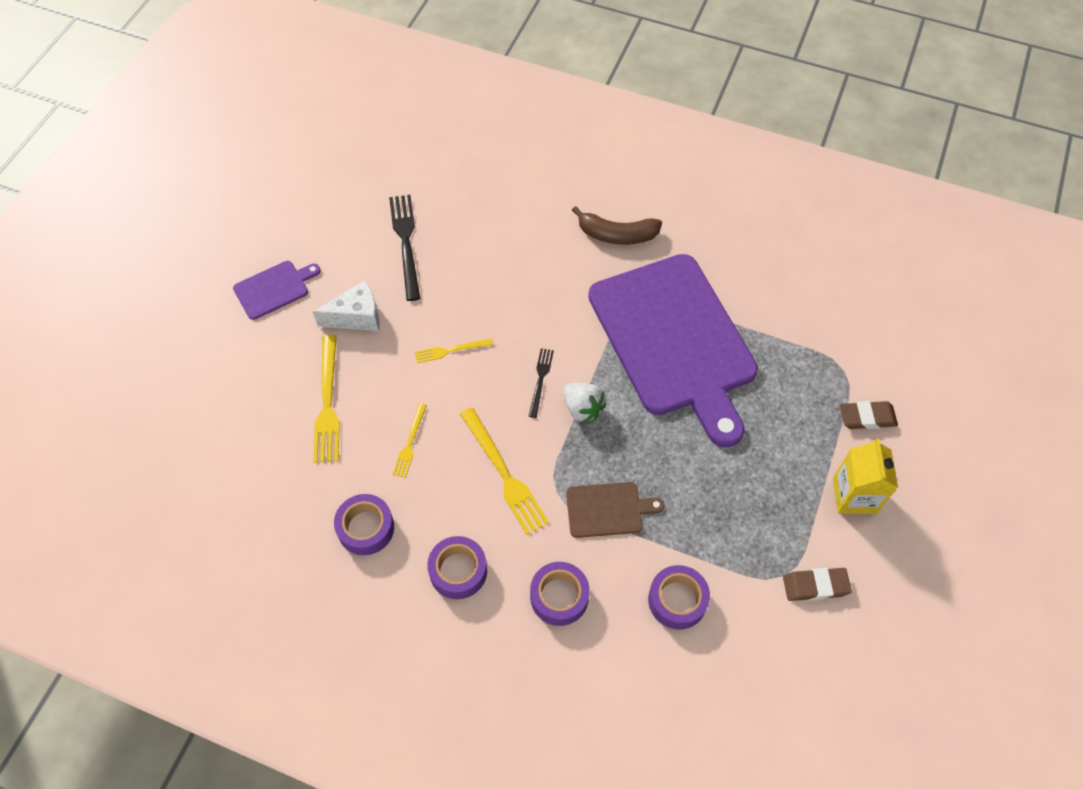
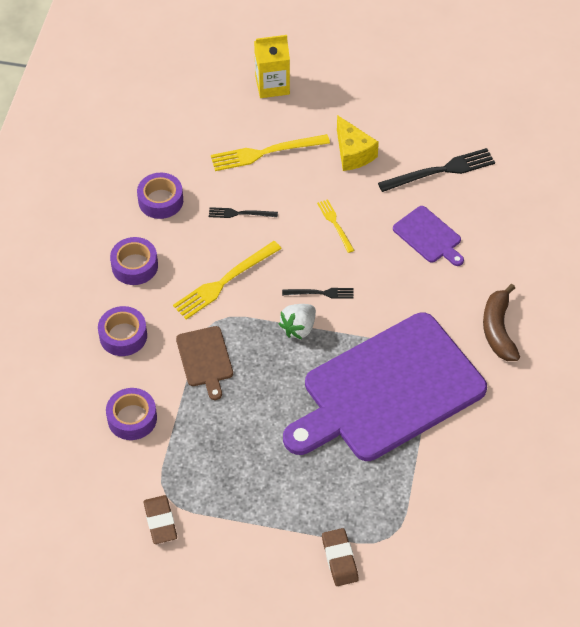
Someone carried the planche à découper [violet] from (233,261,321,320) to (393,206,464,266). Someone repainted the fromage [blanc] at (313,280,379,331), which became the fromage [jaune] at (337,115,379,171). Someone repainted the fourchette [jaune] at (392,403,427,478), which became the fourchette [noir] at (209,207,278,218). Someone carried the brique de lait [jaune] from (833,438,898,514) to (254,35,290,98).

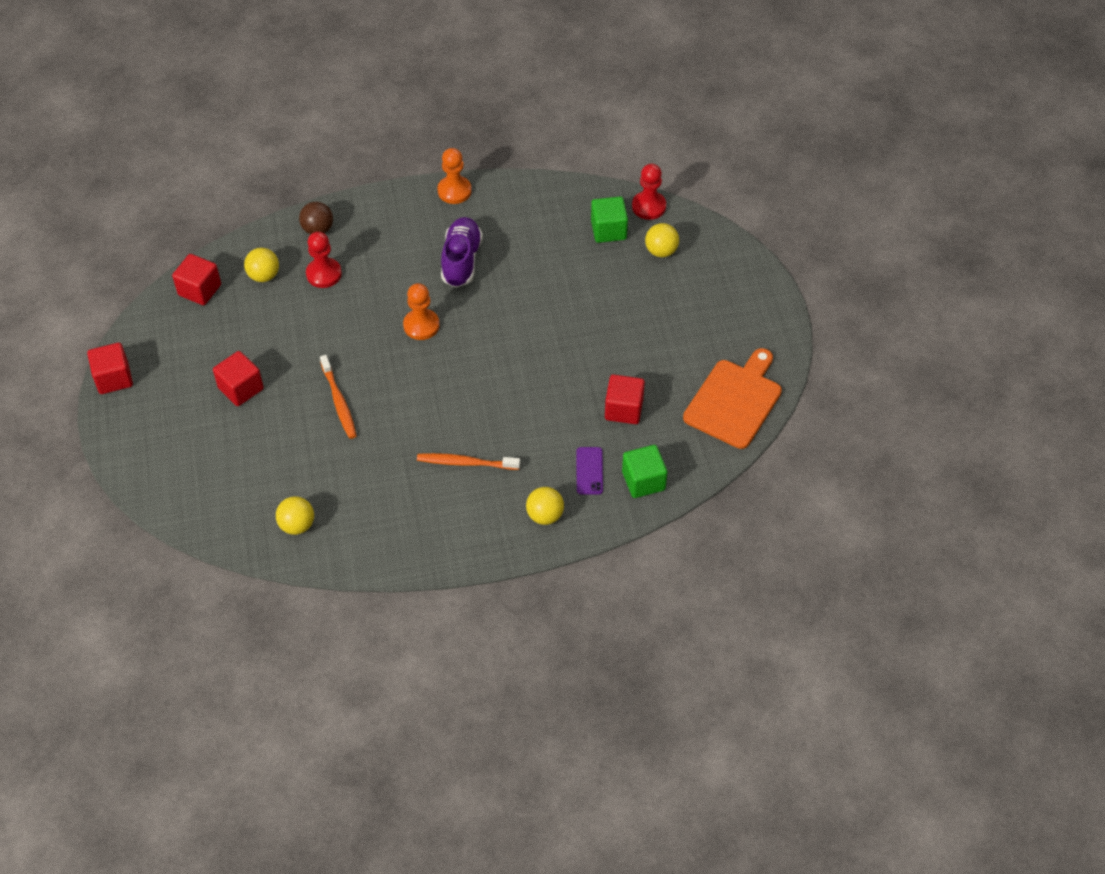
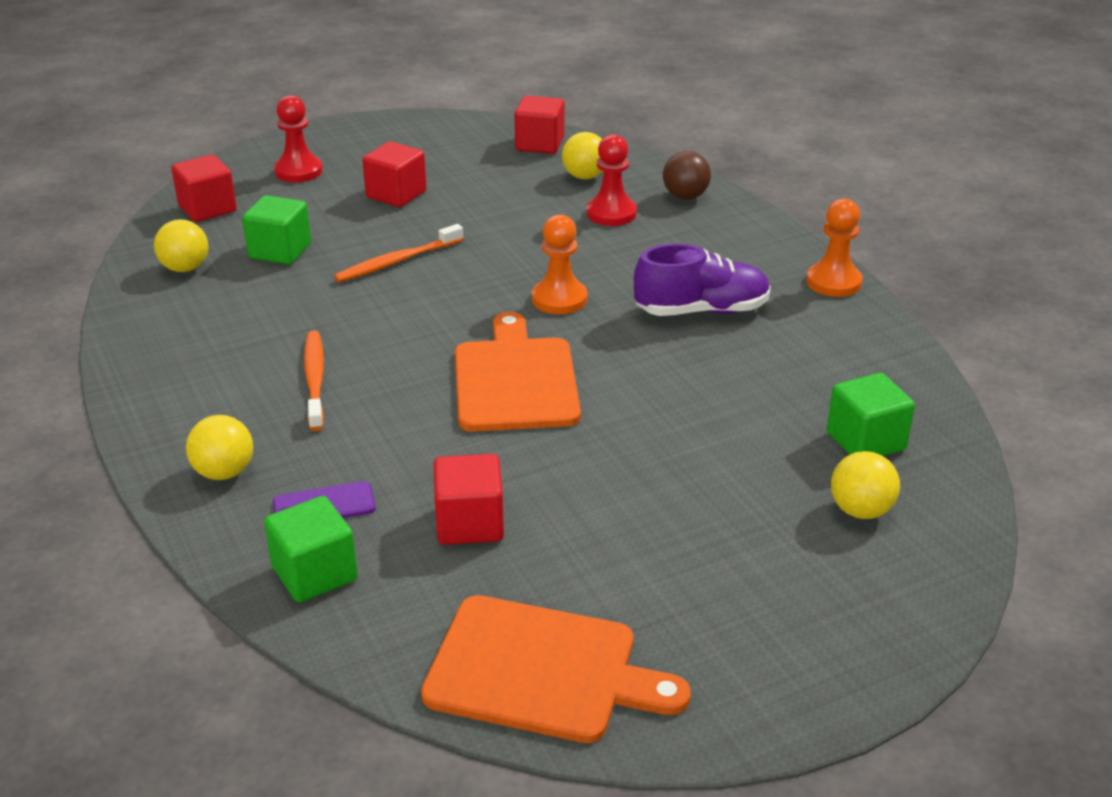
Someone carried the pion [rouge] from (632,164,666,220) to (274,95,323,182). Someone carried the cube [rouge] from (87,343,133,394) to (171,155,237,222). Someone put down the cube [vert] at (242,195,311,264). Someone put down the planche à découper [orange] at (455,312,581,432).

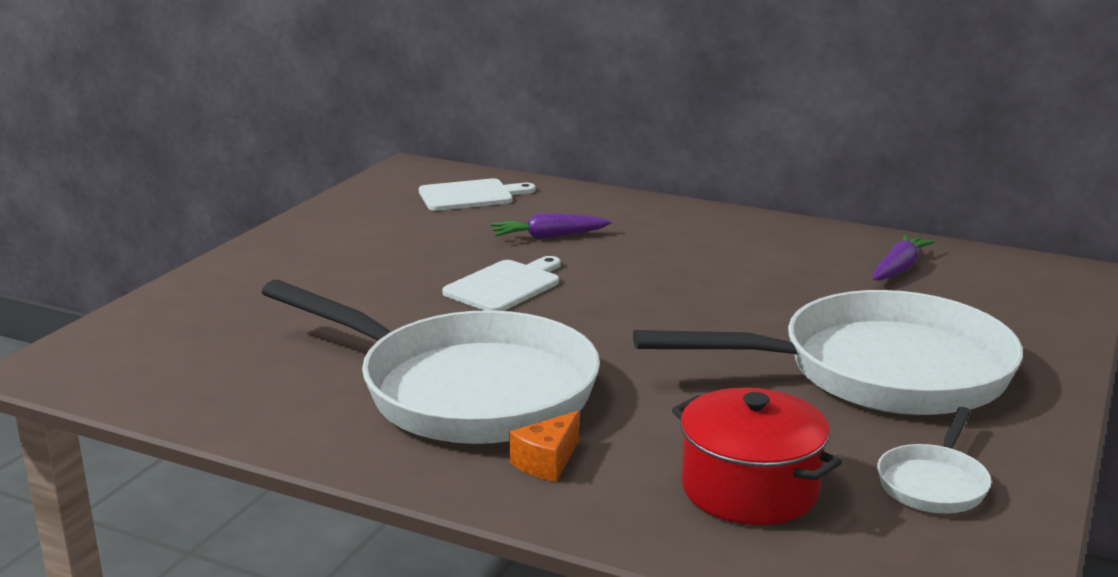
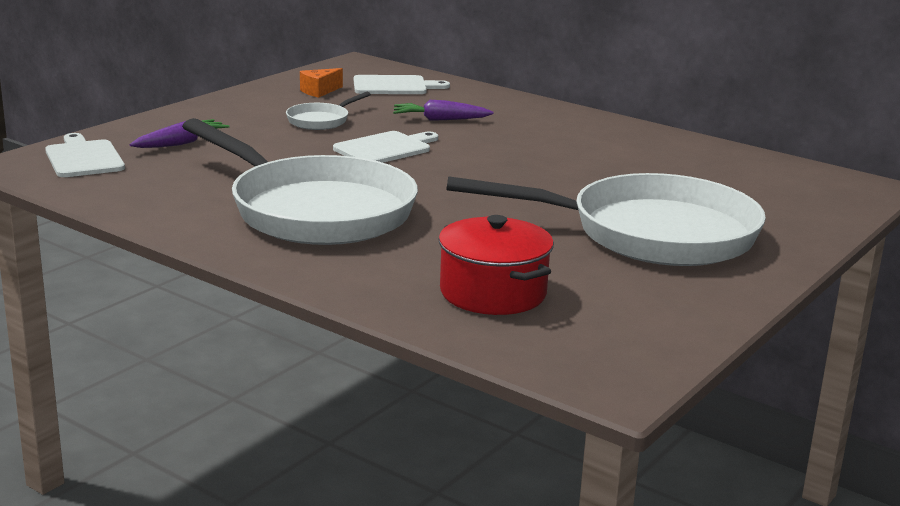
Someone carried the carotte [violet] from (873,234,935,281) to (130,119,230,148). Someone carried the poêle [blanc] from (877,407,992,513) to (286,92,371,130). Someone carried the fromage [orange] from (509,411,579,482) to (300,68,343,98). Someone put down the planche à découper [blanc] at (45,133,125,177).

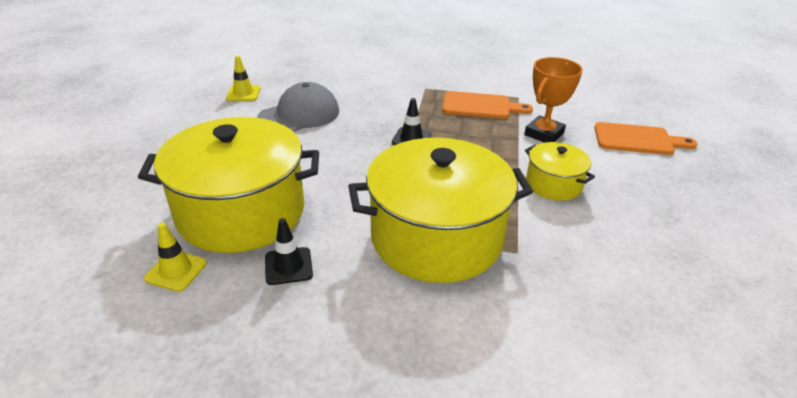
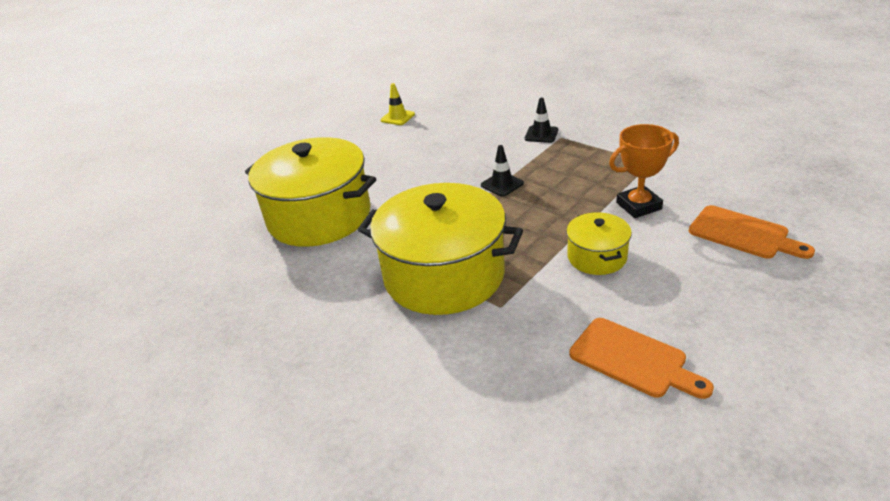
Someone took away the casquette [gris] at (257,82,339,132). Someone carried the planche à découper [orange] from (442,91,533,119) to (569,318,714,399). Someone carried the cône de chantier [noir] from (265,218,313,285) to (525,97,558,143). Someone took away the cône de chantier [jaune] at (144,223,207,292).

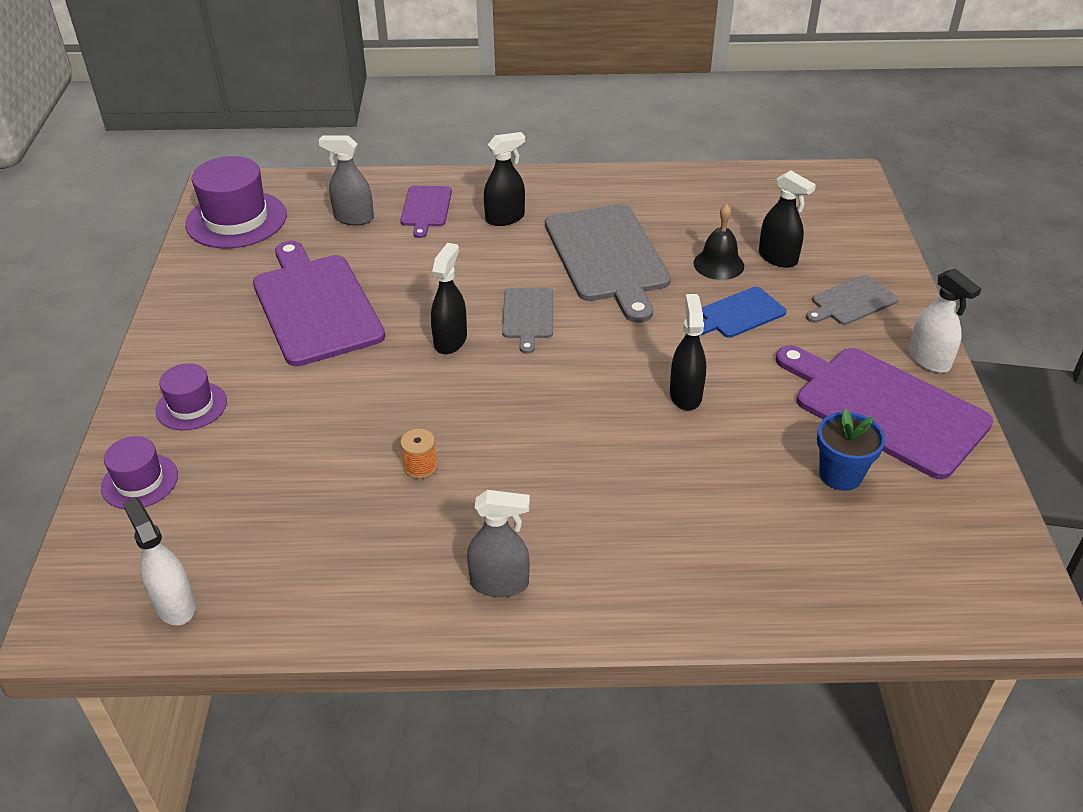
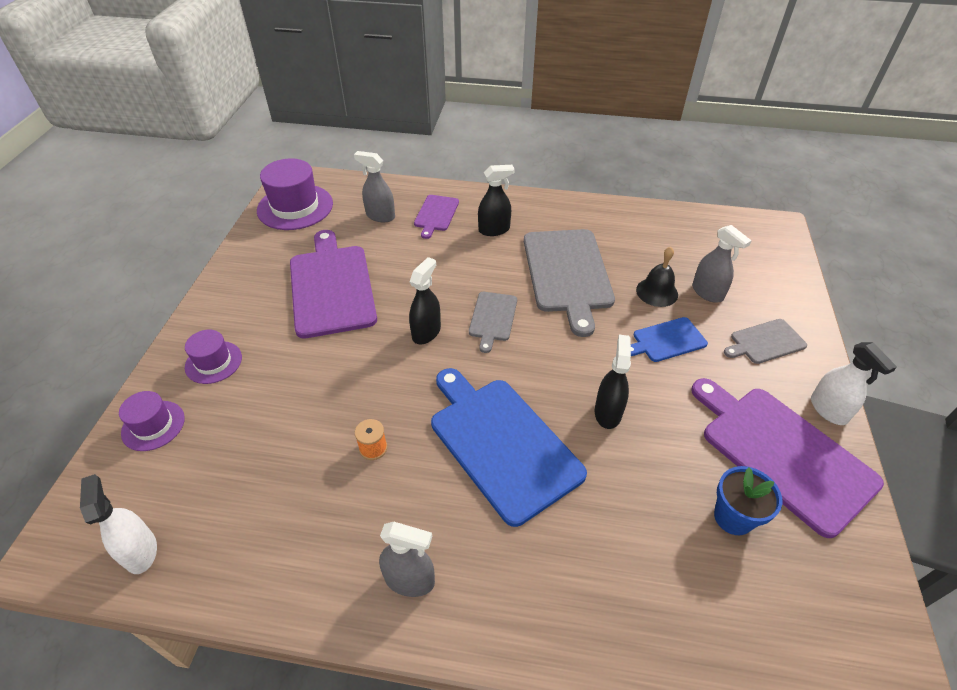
Someone repainted the vaporisateur [noir] at (759,170,816,268), which became the vaporisateur [gris] at (692,225,752,303). Someone put down the planche à découper [bleu] at (431,368,587,527).

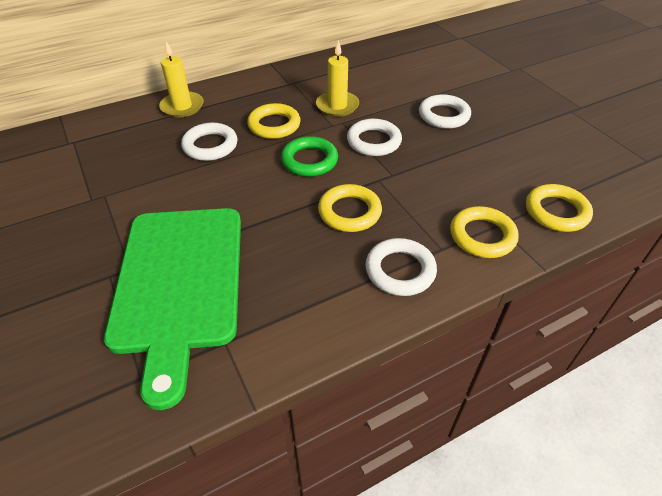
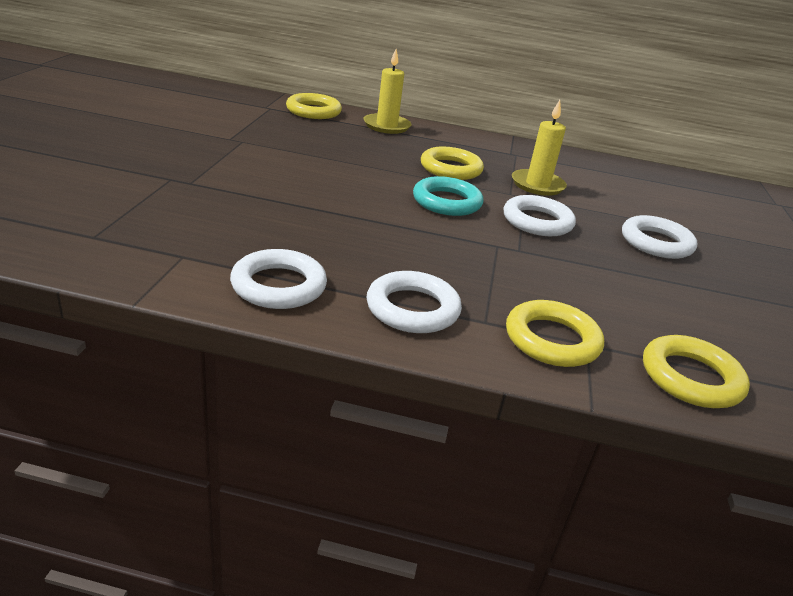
Someone carried the anneau [blanc] from (181,122,238,161) to (230,249,327,309). Someone repainted the anneau [vert] at (281,136,338,177), which became the anneau [turquoise] at (413,176,484,216). Someone carried the anneau [jaune] from (318,184,382,232) to (286,93,342,119). Someone took away the planche à découper [vert] at (104,208,241,410).

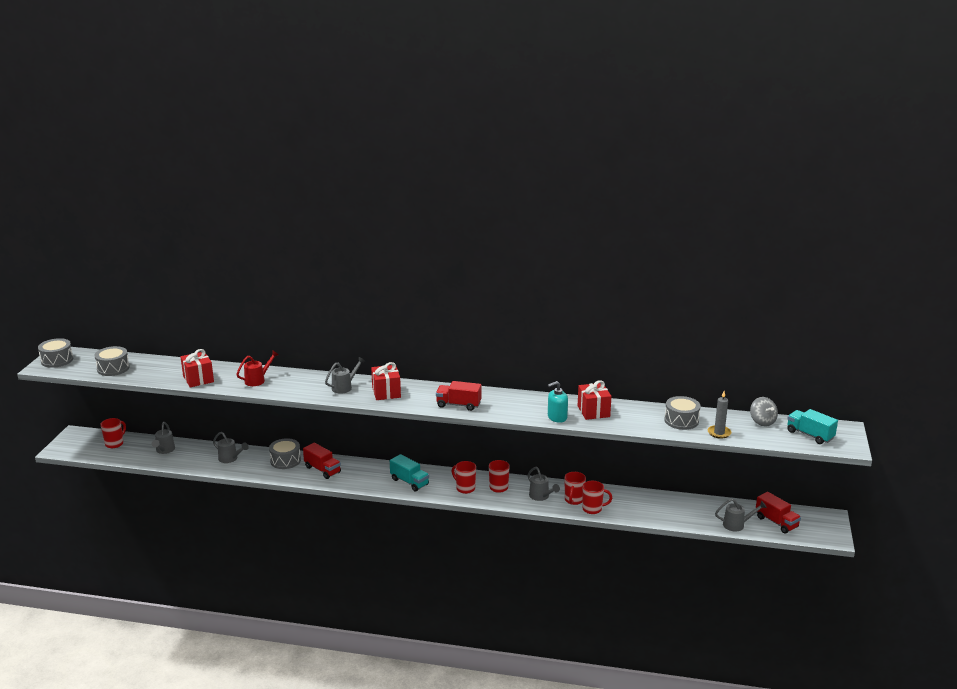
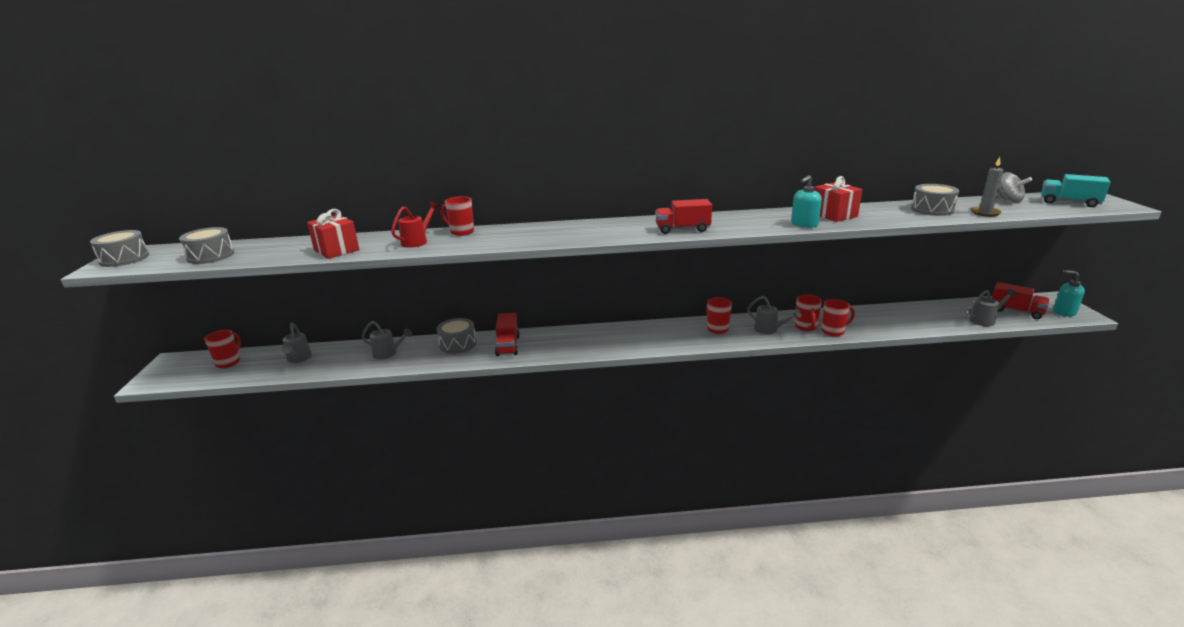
Someone took away the arrosoir [gris] at (325,357,365,394). Someone took away the cadeau [rouge] at (371,362,401,400). Someone rotated the camion [rouge] at (303,443,341,479) by 60 degrees clockwise. Someone took away the camion [turquoise] at (390,454,429,492). Someone carried the tasse [rouge] from (452,461,476,494) to (441,196,474,236). Someone put down the distributeur de savon [turquoise] at (1053,270,1085,317).

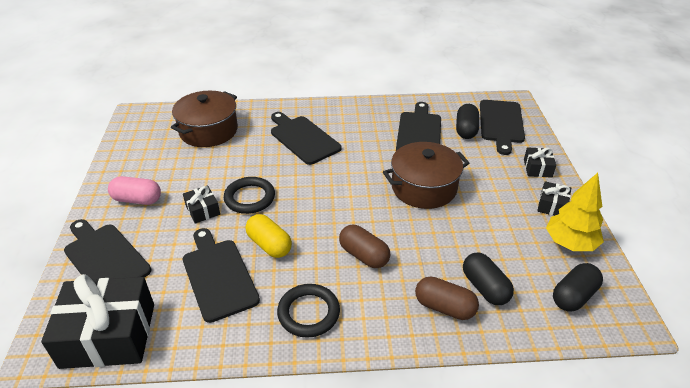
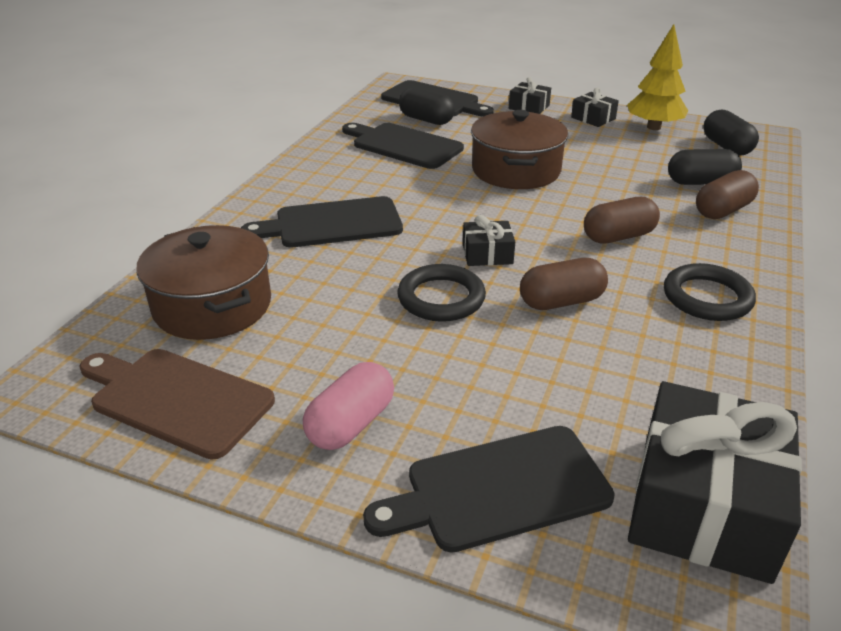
Someone carried the cadeau [noir] from (183,185,220,224) to (463,215,515,266). Someone repainted the gélule [jaune] at (246,214,292,258), which became the gélule [marron] at (520,258,608,310). Someone took away the planche à découper [noir] at (183,228,260,323). Someone put down the planche à découper [marron] at (79,349,275,460).

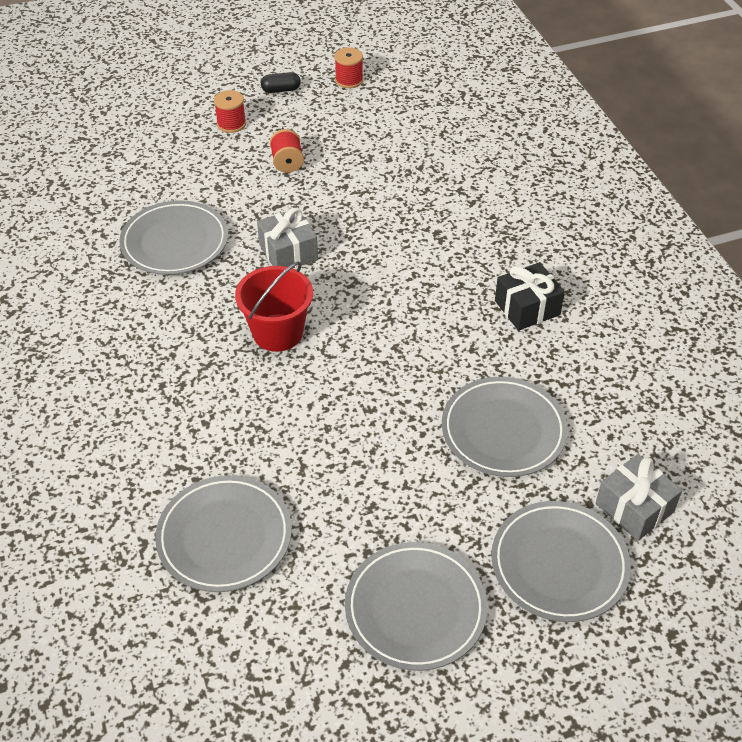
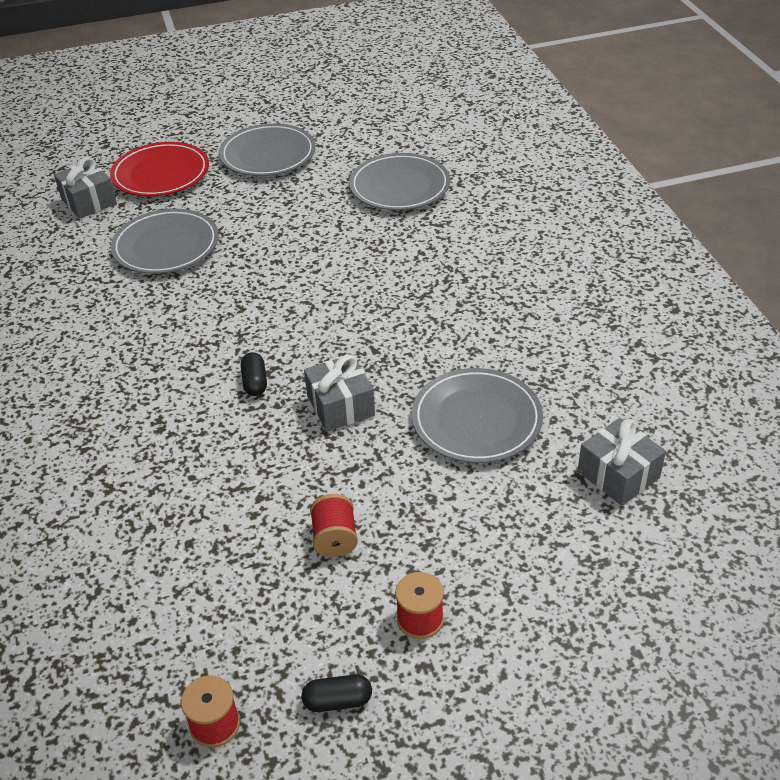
Someone took away the seau [rouge] at (235,261,313,352). Someone took away the cadeau [noir] at (495,262,565,331). Someone repainted the assiette [gris] at (491,501,631,622), which became the assiette [rouge] at (110,142,209,197). Someone put down the gélule [noir] at (241,352,267,396). Someone put down the cadeau [gris] at (578,418,666,506).

